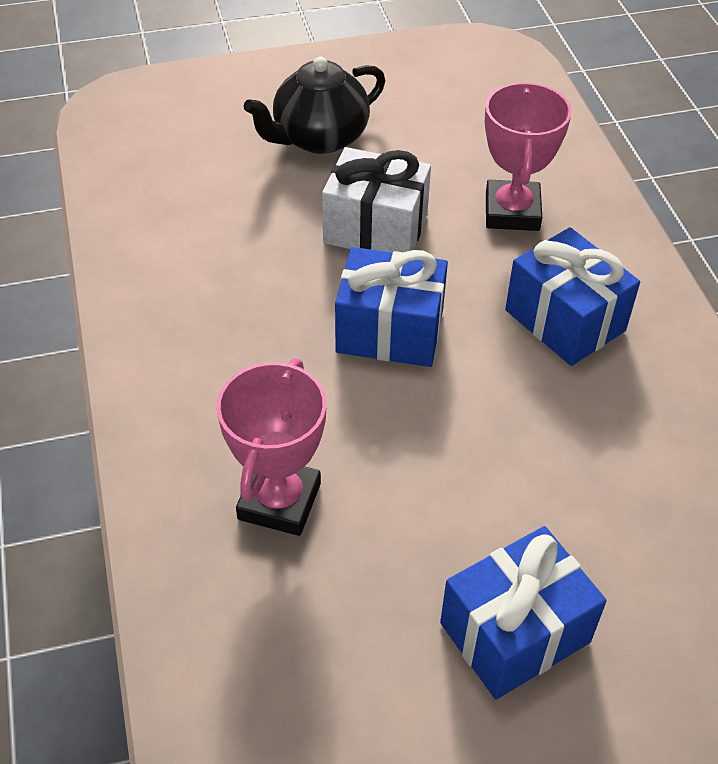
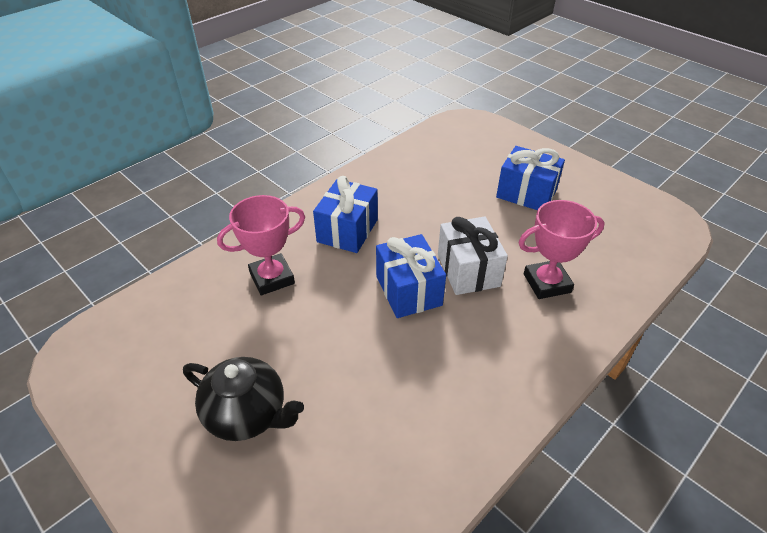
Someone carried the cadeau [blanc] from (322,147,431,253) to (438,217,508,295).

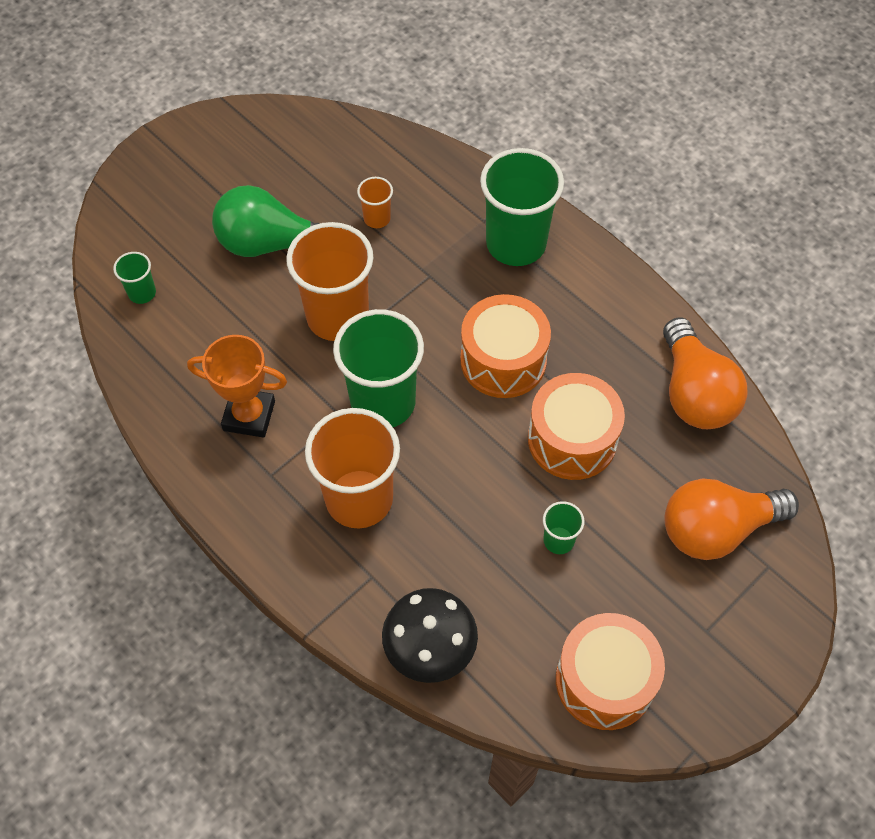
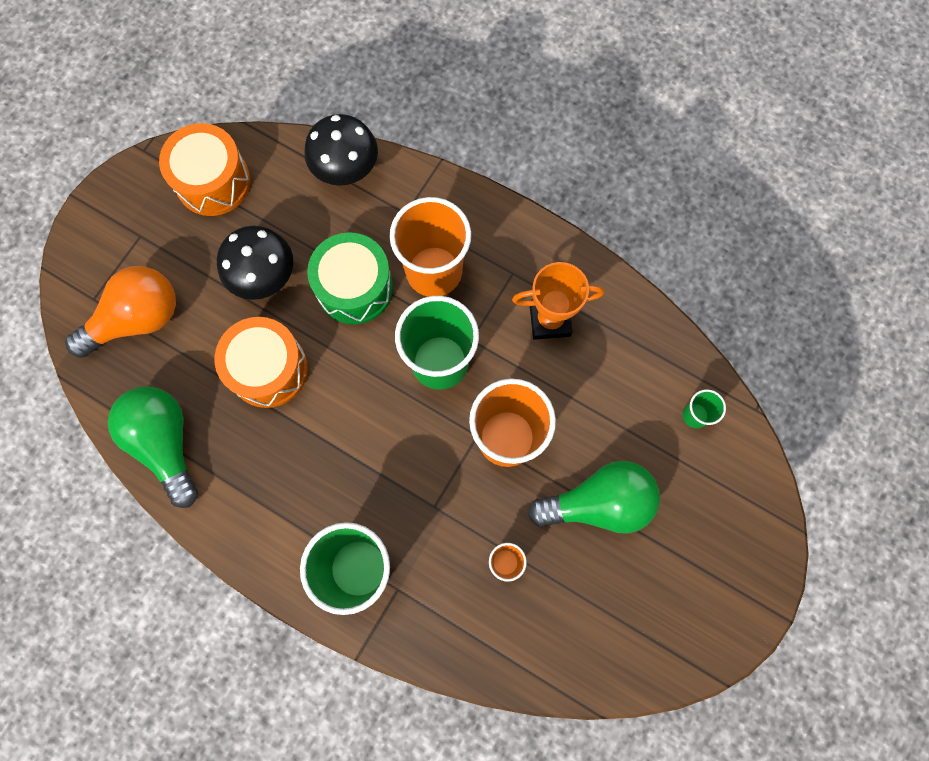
Someone took away the tambour [orange] at (460,294,551,398). Someone repainted the ampoule [orange] at (663,317,748,429), which became the ampoule [vert] at (108,387,198,508). Someone swapped the gobelet [vert] at (543,501,585,554) for the champignon [noir] at (217,226,293,300). Someone put down the tambour [vert] at (307,232,393,324).

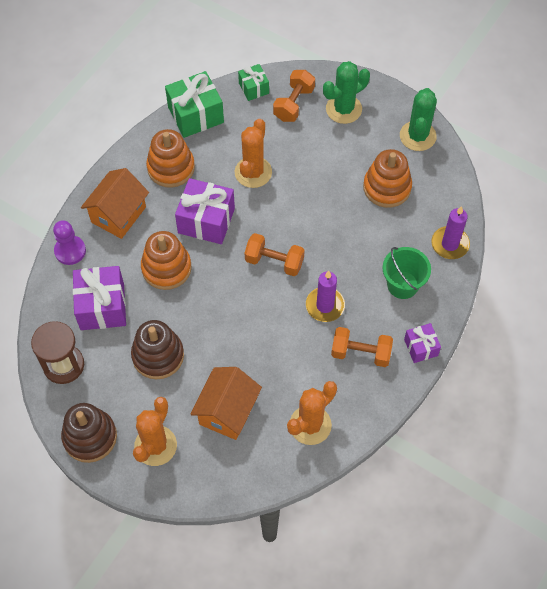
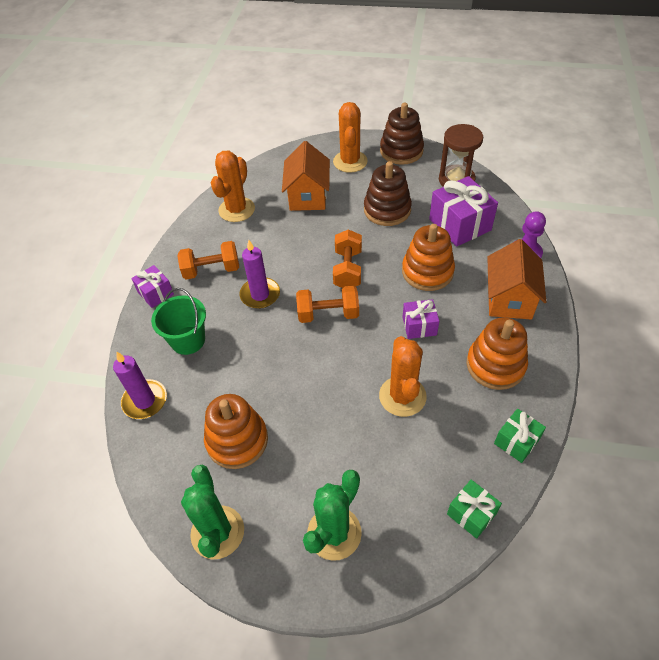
Someone carried the haltère [orange] from (273,70,315,122) to (333,229,362,288). Someone scaled the cadeau [vert] at (165,71,224,138) by 0.56. Someone scaled the cadeau [violet] at (175,178,235,244) by 0.56.

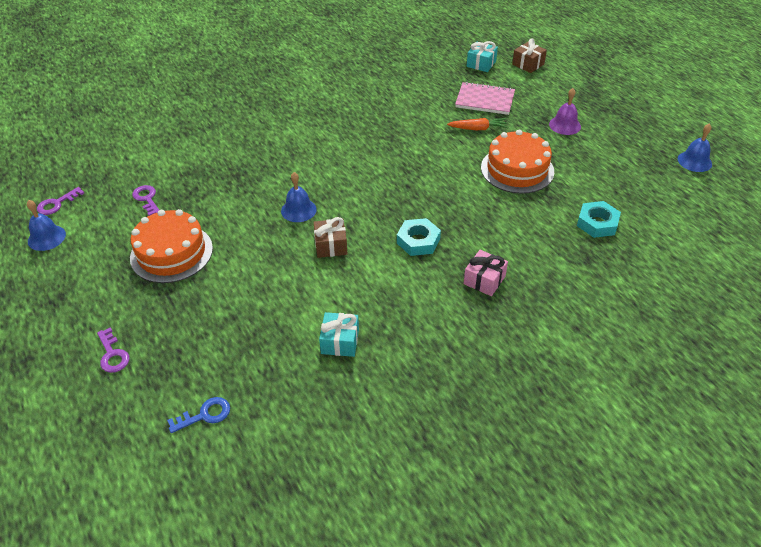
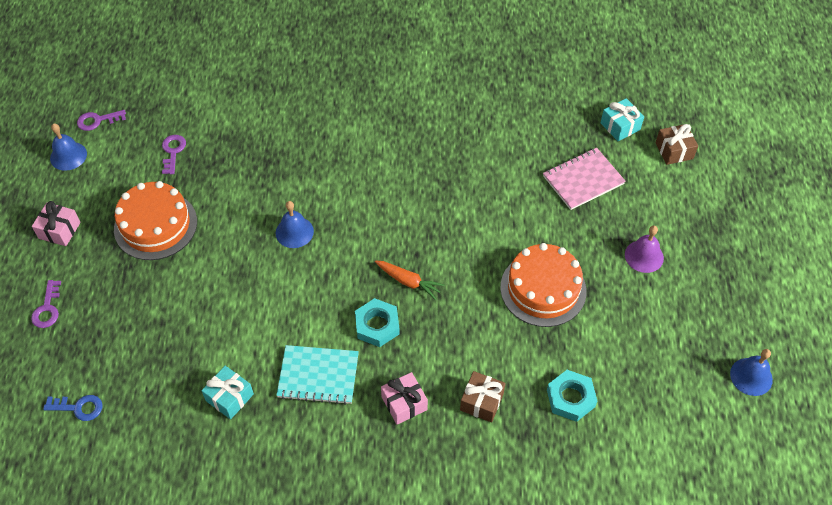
Someone rotated the carnet [rose] at (455,82,515,115) by 75 degrees counterclockwise. Someone carried the carotte [orange] from (447,118,508,130) to (375,260,444,300). Someone carried the cadeau [marron] from (313,217,347,258) to (460,371,505,422). Someone put down the cadeau [rose] at (32,201,81,246). Someone put down the carnet [turquoise] at (276,345,359,405).

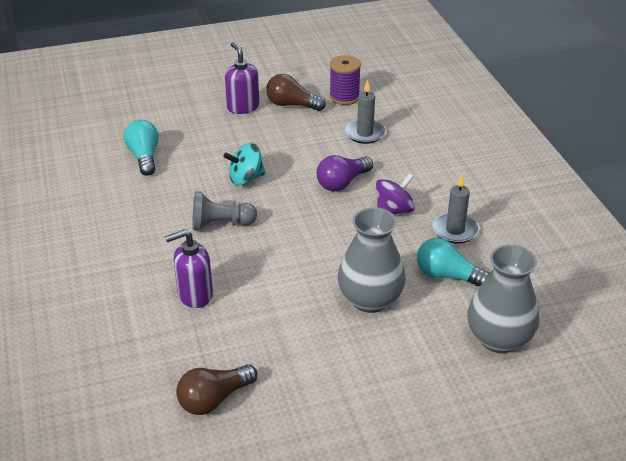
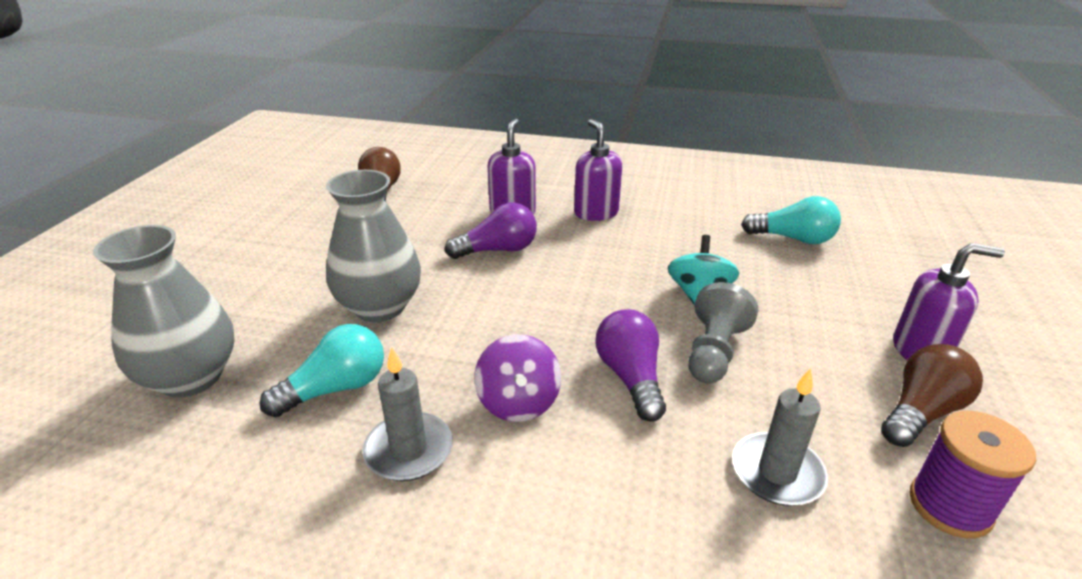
Someone carried the pion [gris] from (192,191,257,231) to (688,282,758,384). Someone put down the distributeur de savon [violet] at (574,119,622,221). Someone put down the ampoule [violet] at (445,202,537,259).

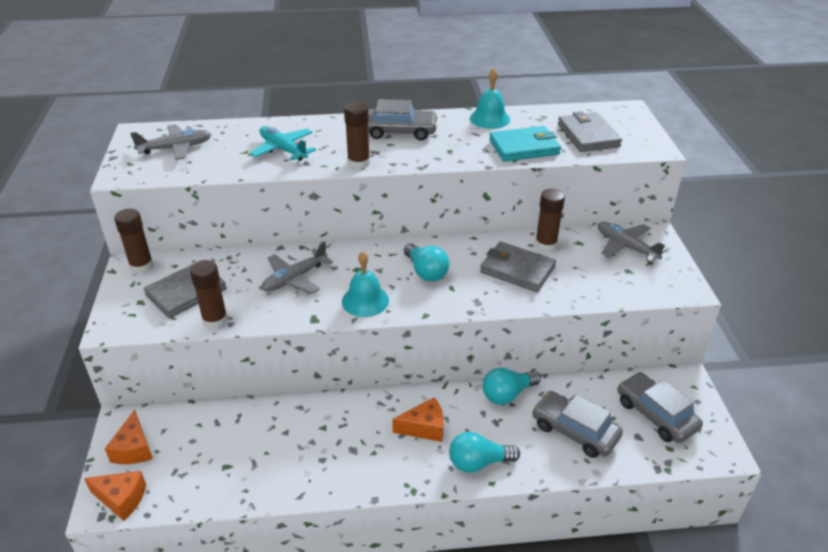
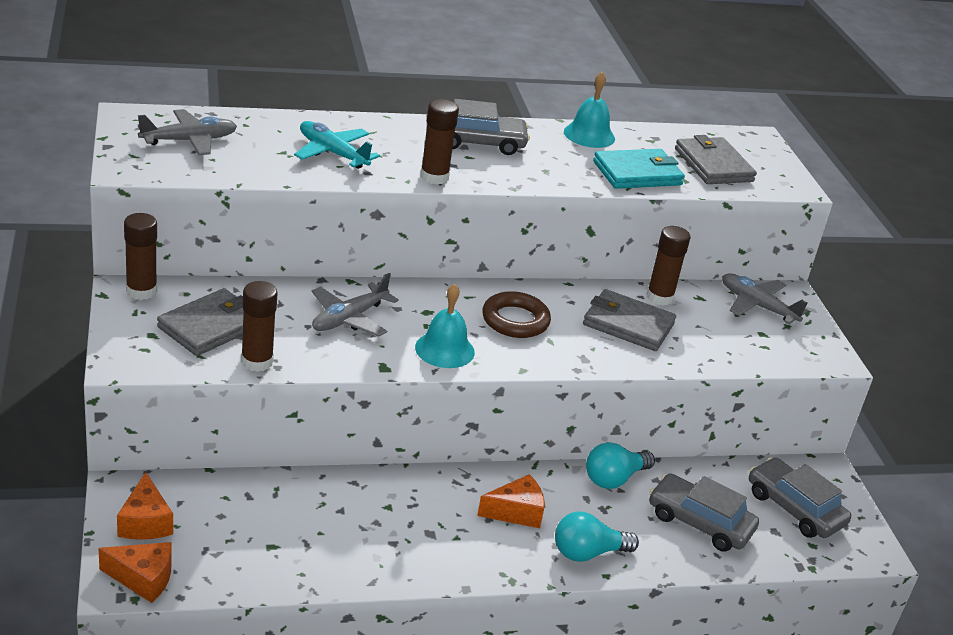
Someone swapped the ampoule [turquoise] at (404,243,449,281) for the anneau [marron] at (482,291,551,338).

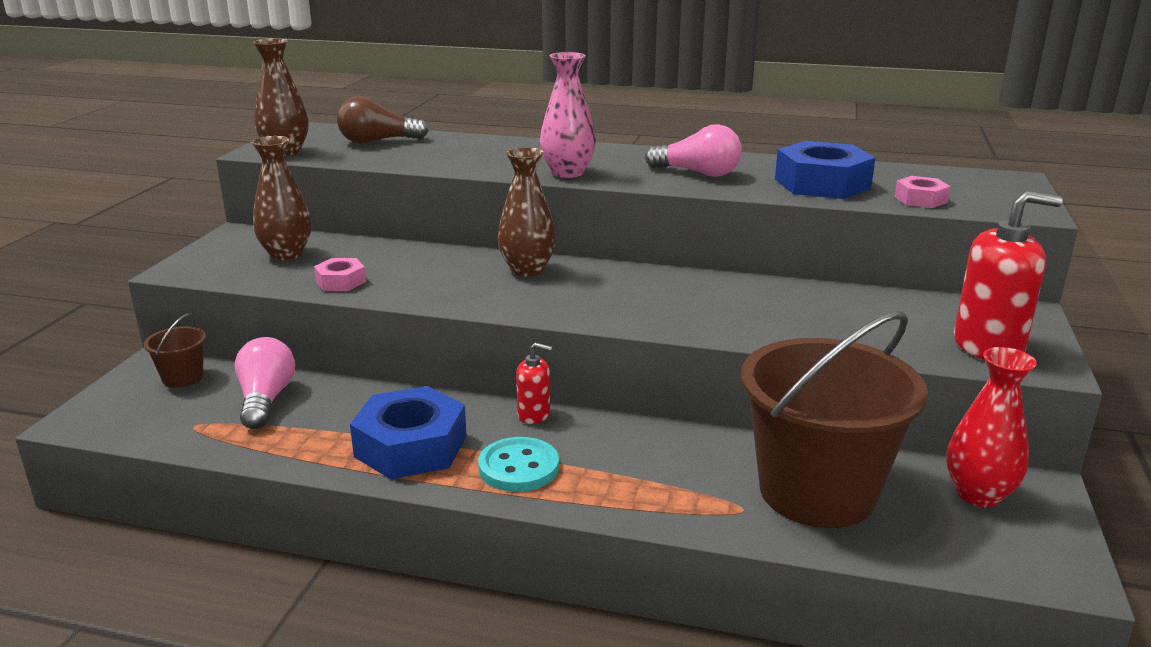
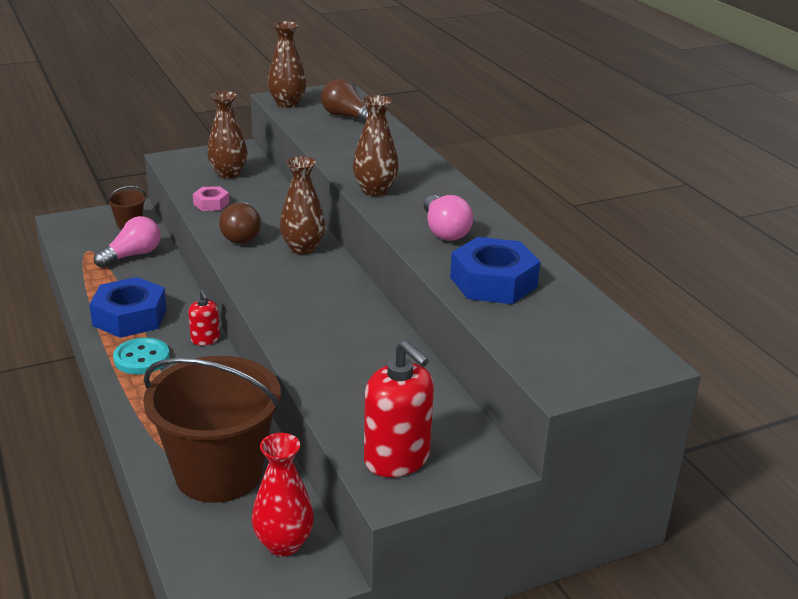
Someone repainted the vase [rose] at (540,52,596,178), which became the vase [marron] at (353,95,399,196). Someone took away the écrou [rose] at (894,176,951,208). Someone put down the ampoule [marron] at (219,202,261,244).

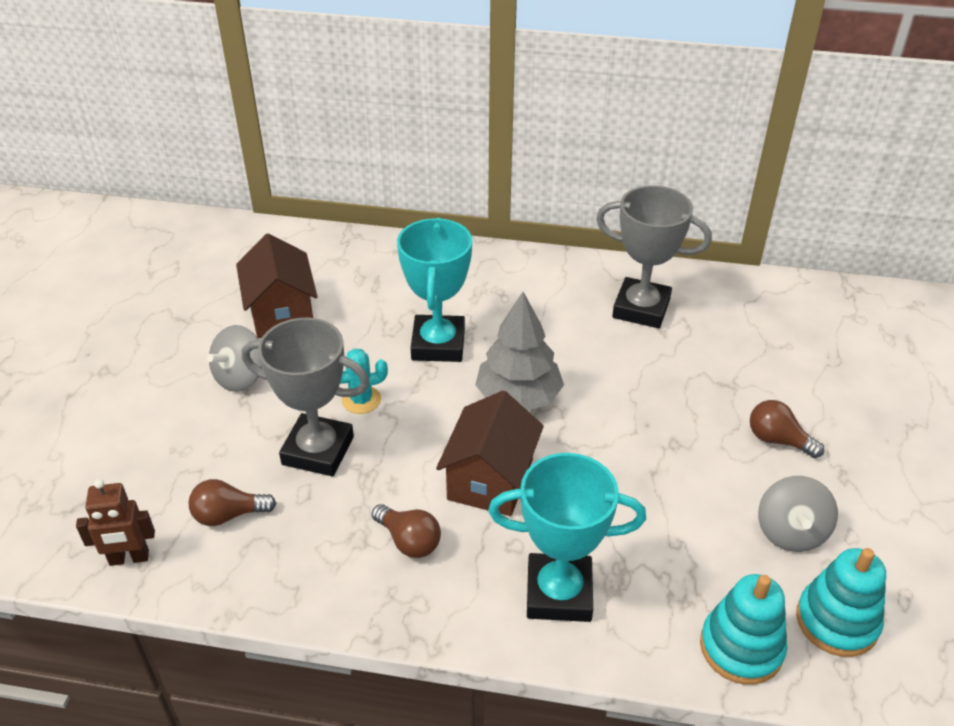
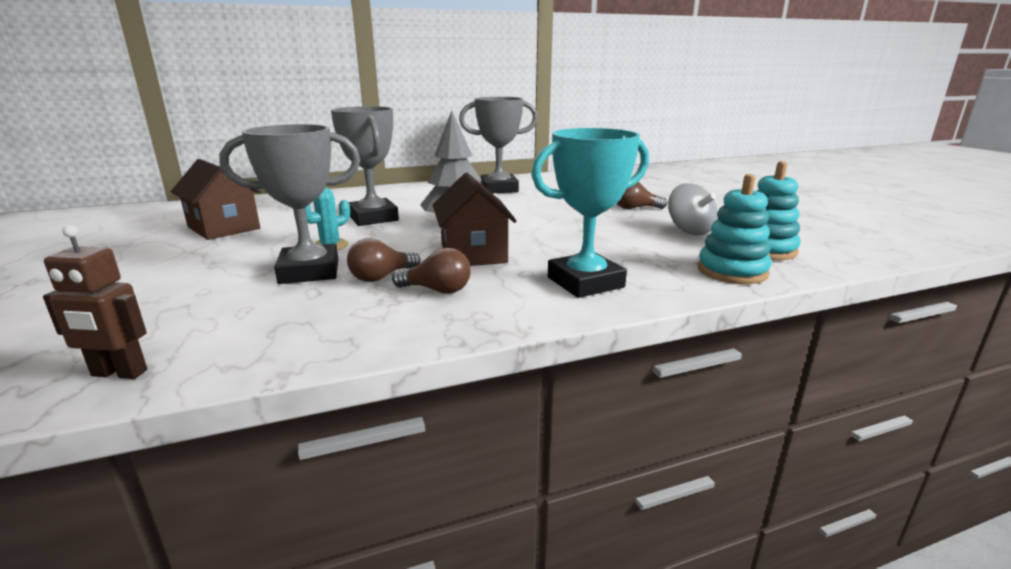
Someone repainted the trophée [turquoise] at (397,218,472,362), which became the trophée [gris] at (331,106,399,226). Someone took away the toupie [gris] at (207,325,262,392). Someone rotated the robot [marron] at (76,479,155,566) by 45 degrees clockwise. Someone carried the ampoule [marron] from (188,479,277,526) to (347,238,421,282).

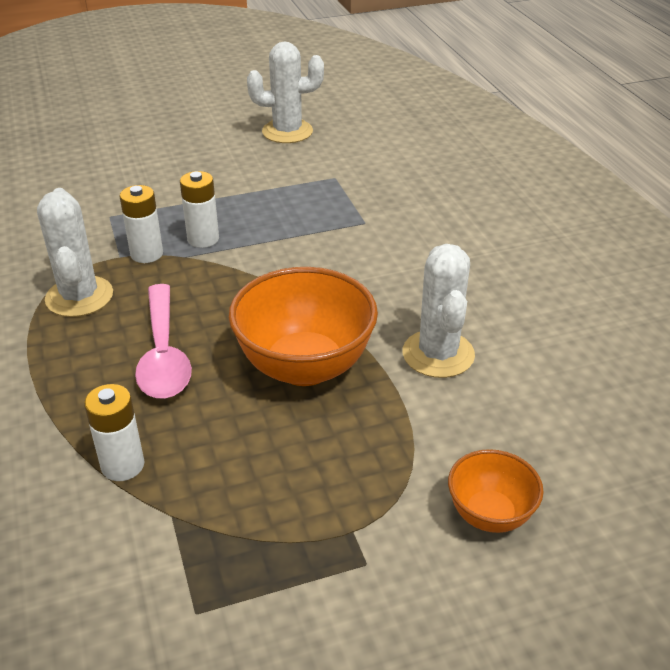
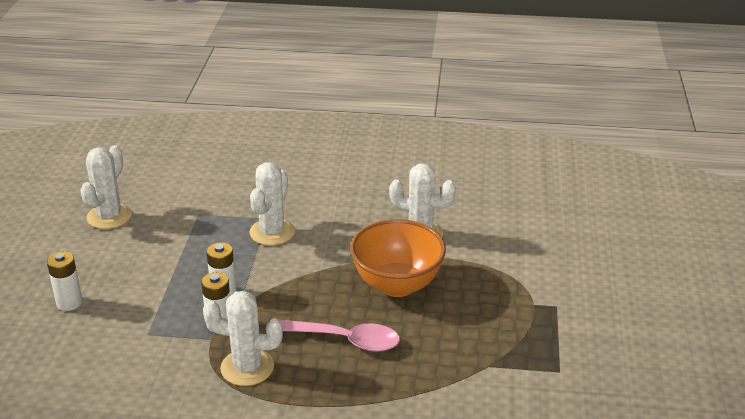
Someone carried the pile [blanc] from (84,384,144,481) to (47,251,83,311). Someone took away the bol [orange] at (448,449,544,533). Someone put down the cactus [blanc] at (250,162,295,245).

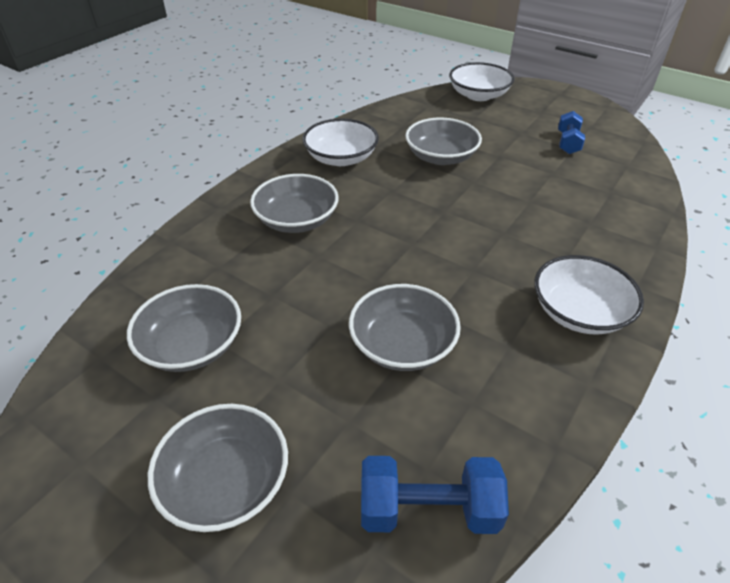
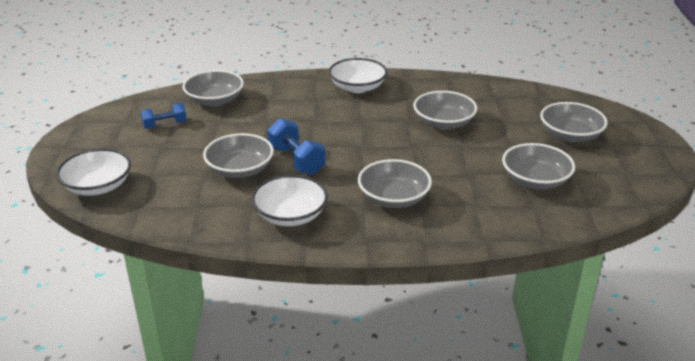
Someone carried the haltère [bleu] from (361,456,509,534) to (267,118,325,175). Someone put down the bol [gris] at (182,70,244,107).

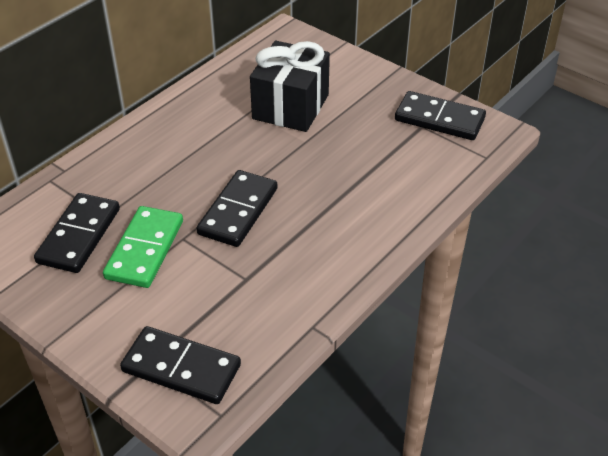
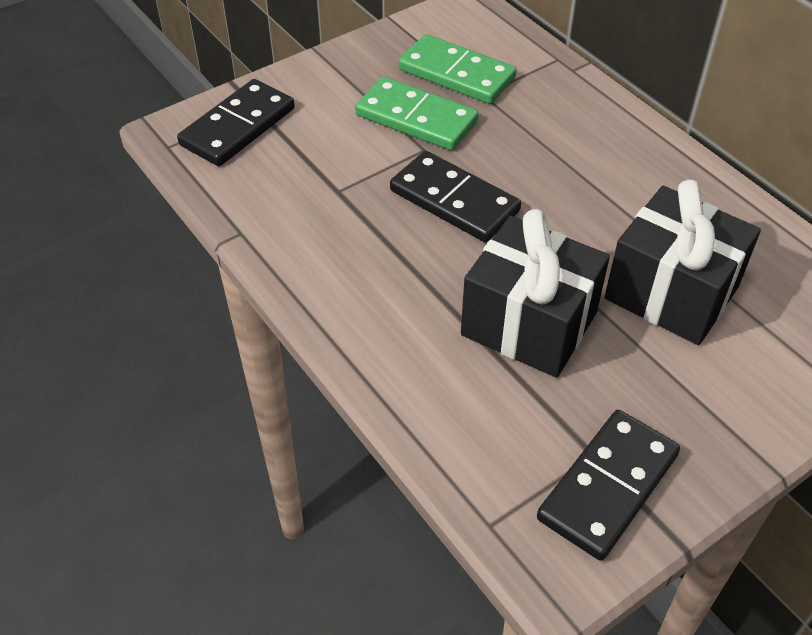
Someone repainted the domino [noir] at (34,193,120,273), which became the domino [vert] at (399,34,516,104). Someone put down the cadeau [noir] at (461,209,610,378).

